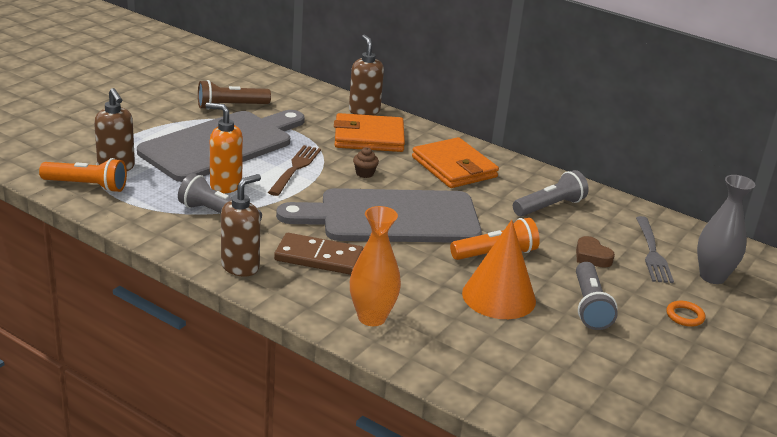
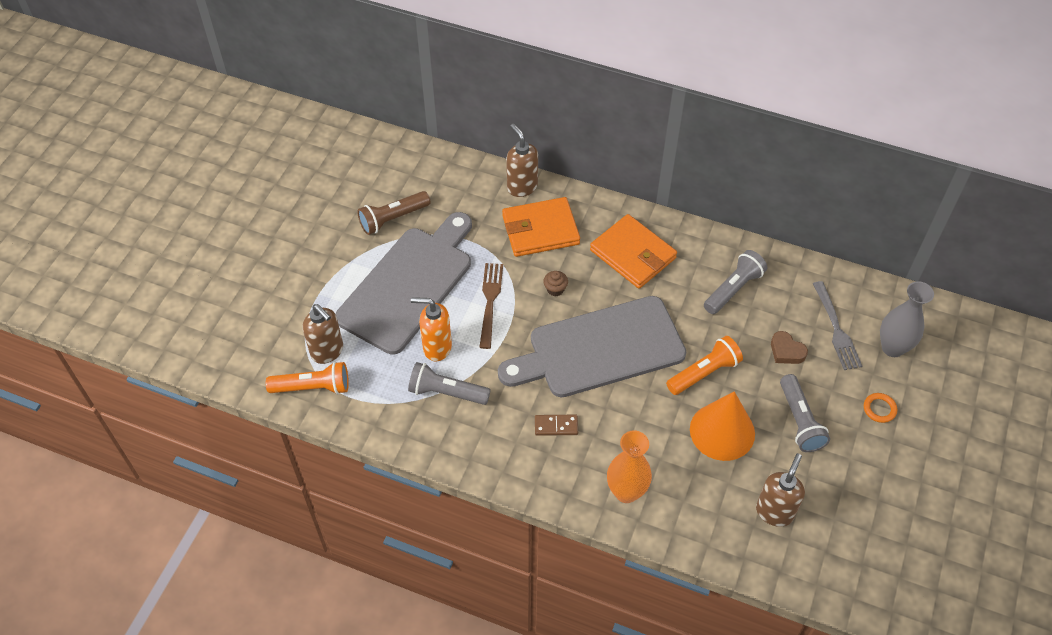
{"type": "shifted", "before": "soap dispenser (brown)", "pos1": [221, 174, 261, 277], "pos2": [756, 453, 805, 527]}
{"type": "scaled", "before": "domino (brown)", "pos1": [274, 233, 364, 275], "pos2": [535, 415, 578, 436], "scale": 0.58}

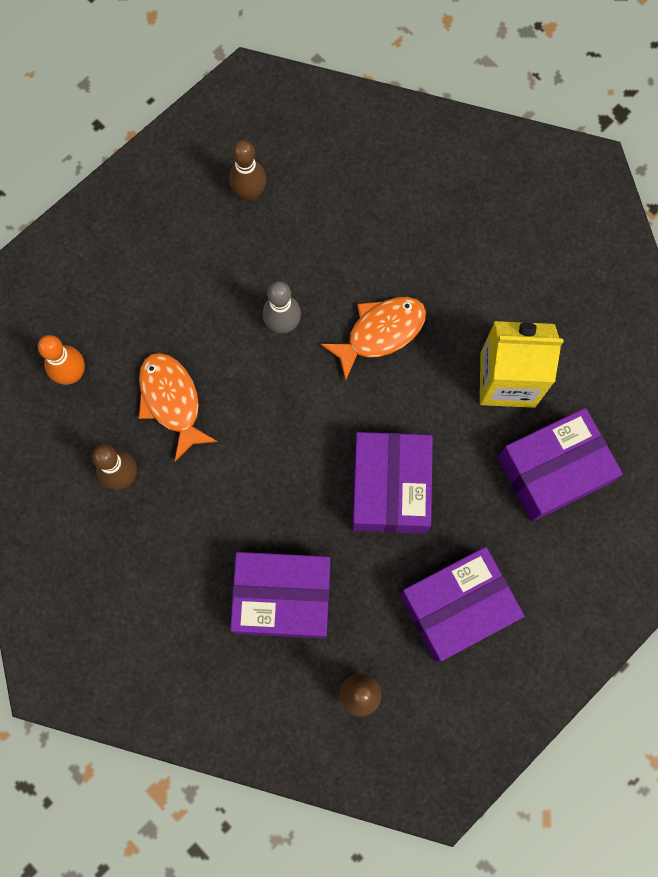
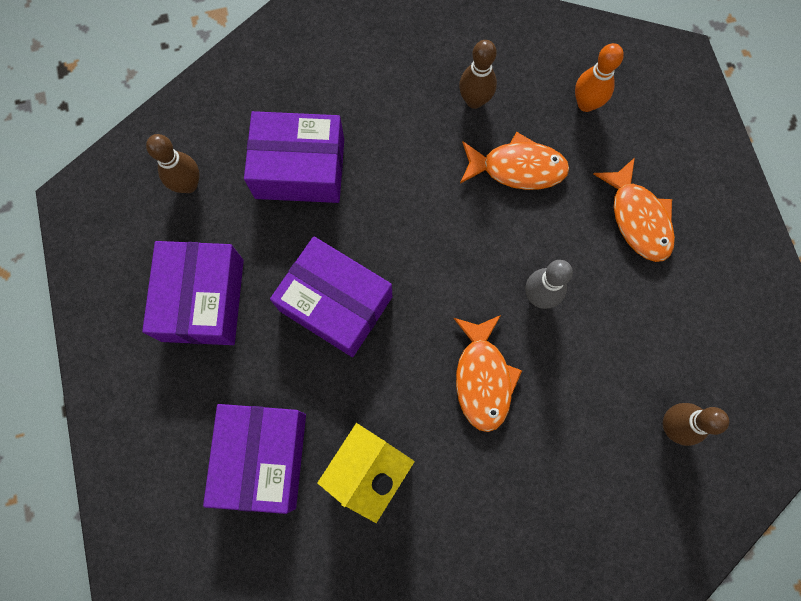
{"type": "shifted", "before": "bowling pin (brown)", "pos1": [229, 140, 266, 201], "pos2": [663, 403, 729, 446]}
{"type": "rotated", "before": "box (purple)", "pos1": [230, 552, 331, 639], "pos2": [244, 111, 344, 203], "turn": 60}
{"type": "new", "after": "fish (orange)", "pos2": [593, 158, 675, 262]}

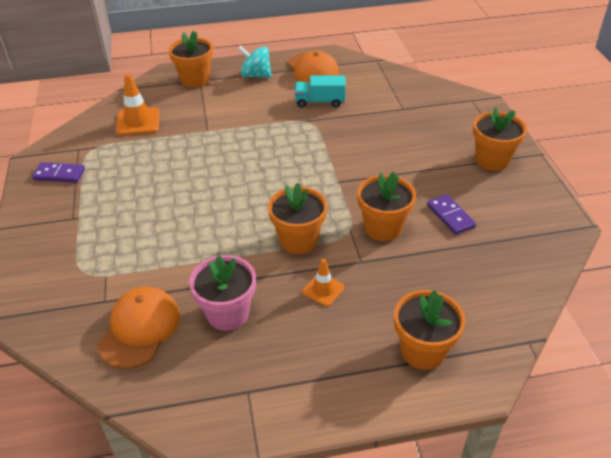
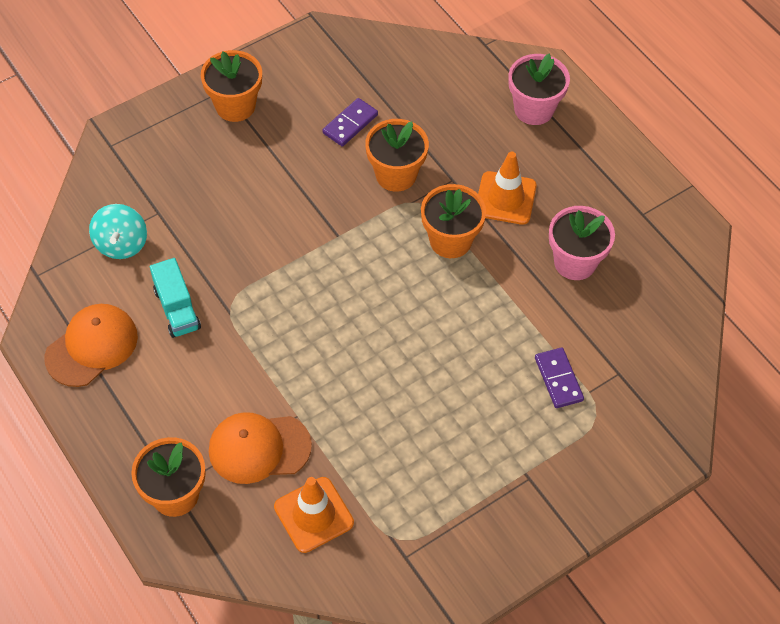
{"type": "shifted", "before": "spinning top (turquoise)", "pos1": [238, 45, 272, 78], "pos2": [89, 204, 147, 259]}
{"type": "shifted", "before": "domino (purple)", "pos1": [32, 162, 85, 183], "pos2": [535, 347, 584, 408]}
{"type": "scaled", "before": "traffic cone (orange)", "pos1": [302, 259, 345, 307], "pos2": [478, 151, 537, 225], "scale": 1.64}
{"type": "shifted", "before": "cap (orange)", "pos1": [97, 287, 180, 369], "pos2": [209, 412, 312, 484]}
{"type": "repainted", "before": "flower pot (orange)", "after": "flower pot (pink)", "pos1": [394, 290, 465, 370], "pos2": [508, 54, 570, 125]}

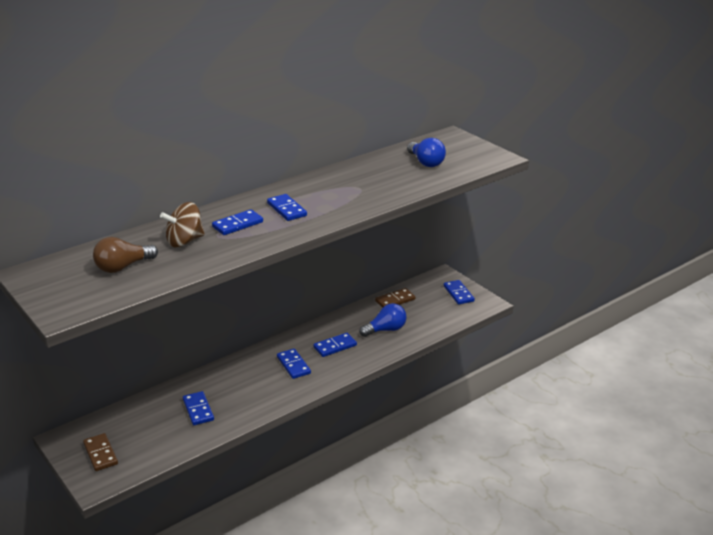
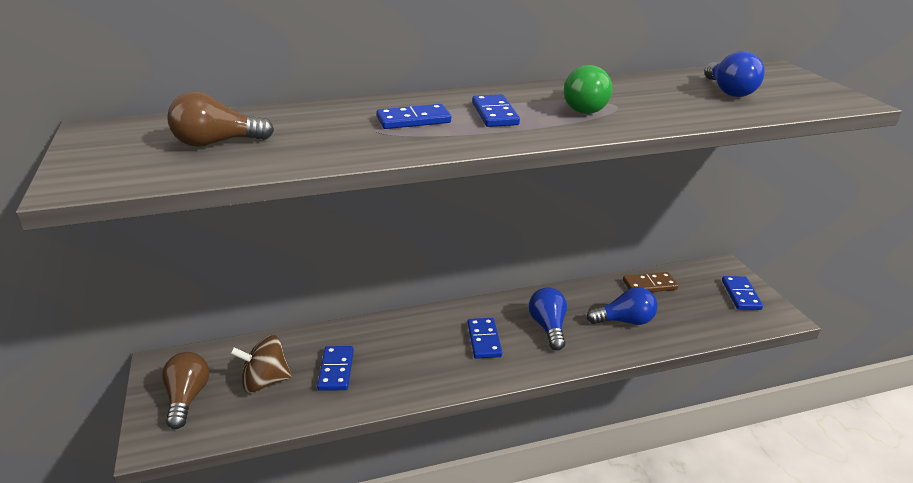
{"type": "shifted", "before": "spinning top (brown)", "pos1": [160, 202, 205, 247], "pos2": [230, 335, 292, 393]}
{"type": "swapped", "before": "domino (blue)", "after": "light bulb (blue)", "pos1": [313, 333, 357, 357], "pos2": [529, 287, 567, 350]}
{"type": "swapped", "before": "domino (brown)", "after": "light bulb (brown)", "pos1": [83, 433, 118, 471], "pos2": [162, 352, 209, 429]}
{"type": "new", "after": "light bulb (green)", "pos2": [564, 65, 612, 114]}

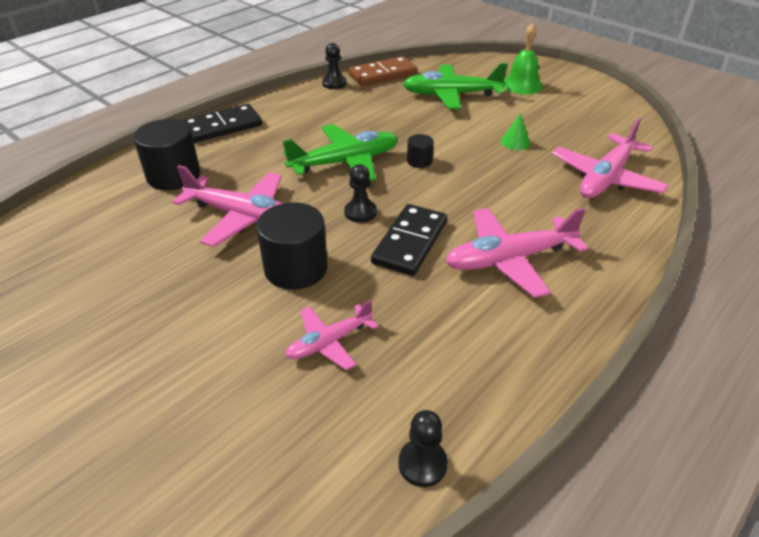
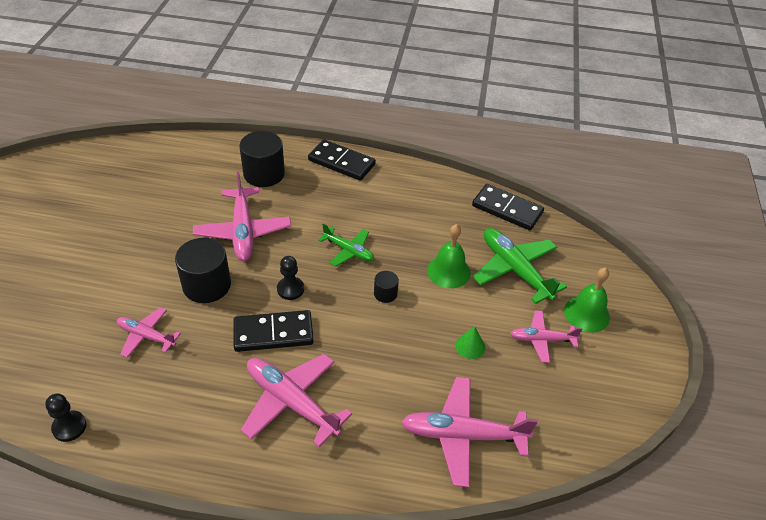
{"type": "gone", "before": "pawn (black)", "pos1": [322, 43, 346, 89]}
{"type": "repainted", "before": "domino (brown)", "after": "domino (black)", "pos1": [348, 56, 418, 86], "pos2": [472, 184, 544, 230]}
{"type": "scaled", "before": "plane (green)", "pos1": [283, 124, 398, 181], "pos2": [318, 223, 374, 267], "scale": 0.59}
{"type": "new", "after": "bell (green)", "pos2": [427, 224, 471, 288]}
{"type": "new", "after": "plane (pink)", "pos2": [510, 310, 582, 363]}

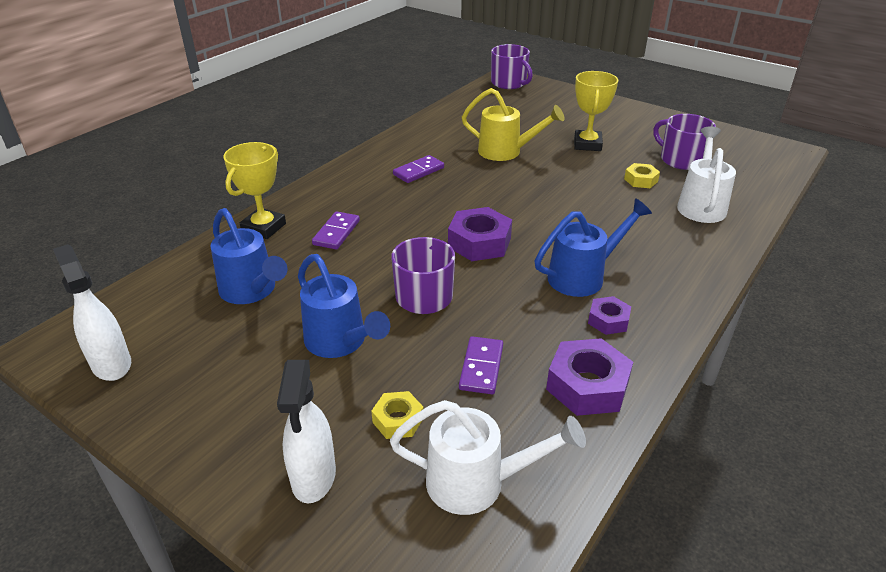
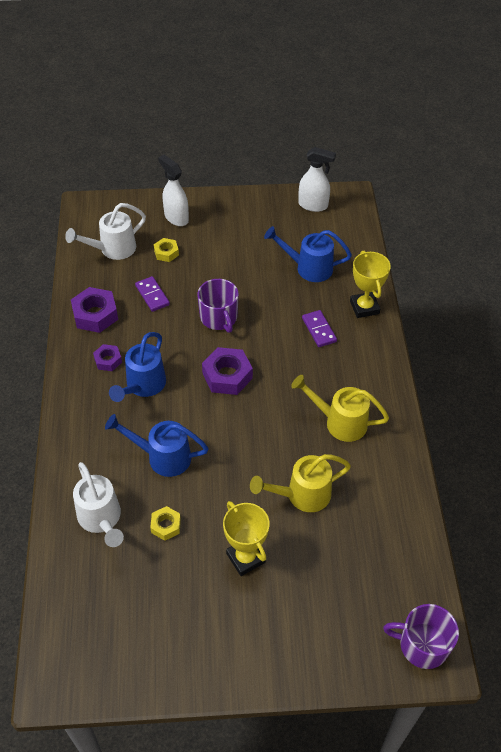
{"type": "gone", "before": "mug (purple)", "pos1": [653, 114, 716, 170]}
{"type": "swapped", "before": "domino (purple)", "after": "watering can (yellow)", "pos1": [393, 155, 444, 183], "pos2": [291, 375, 389, 442]}
{"type": "shifted", "before": "watering can (blue)", "pos1": [298, 254, 390, 358], "pos2": [105, 414, 209, 477]}

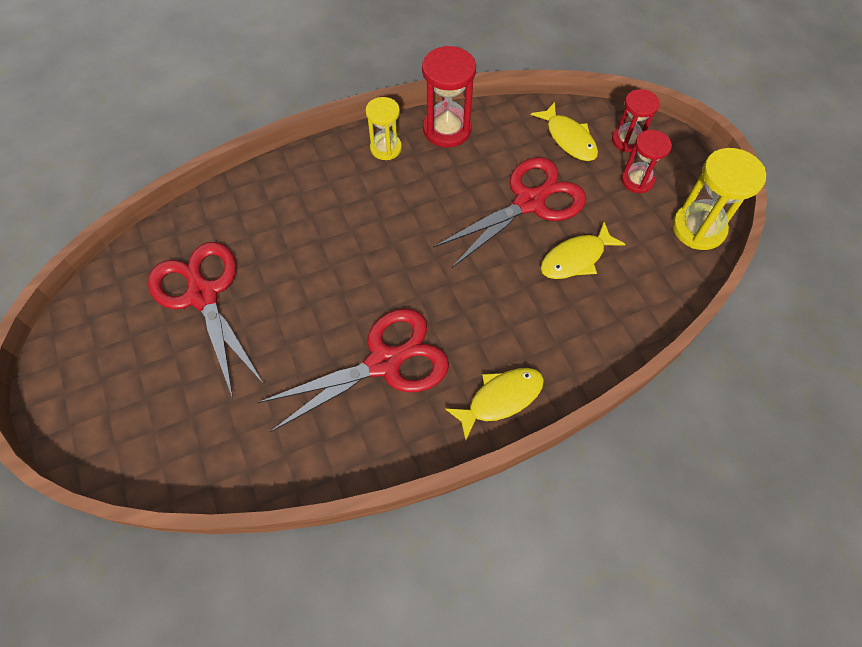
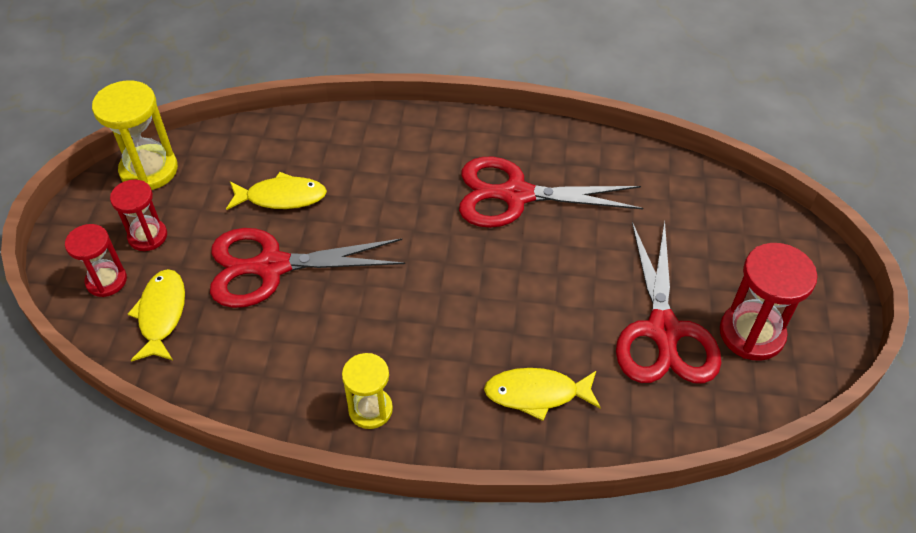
{"type": "shifted", "before": "hourglass (red)", "pos1": [422, 46, 476, 148], "pos2": [720, 243, 817, 361]}
{"type": "shifted", "before": "fish (yellow)", "pos1": [445, 368, 544, 441], "pos2": [484, 368, 601, 421]}

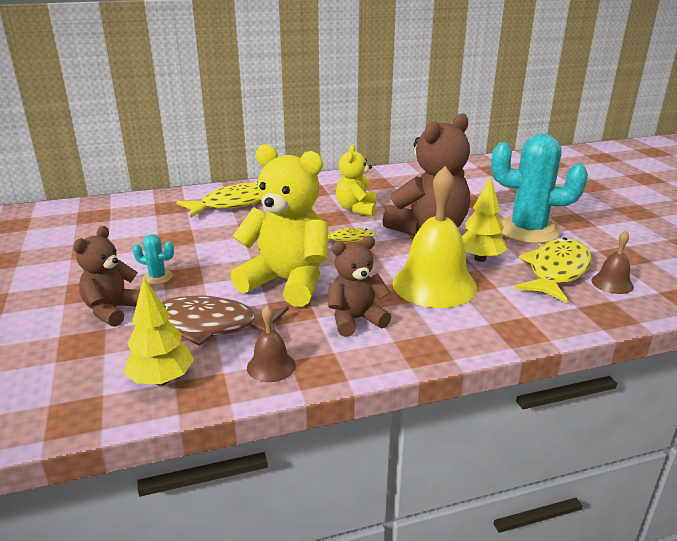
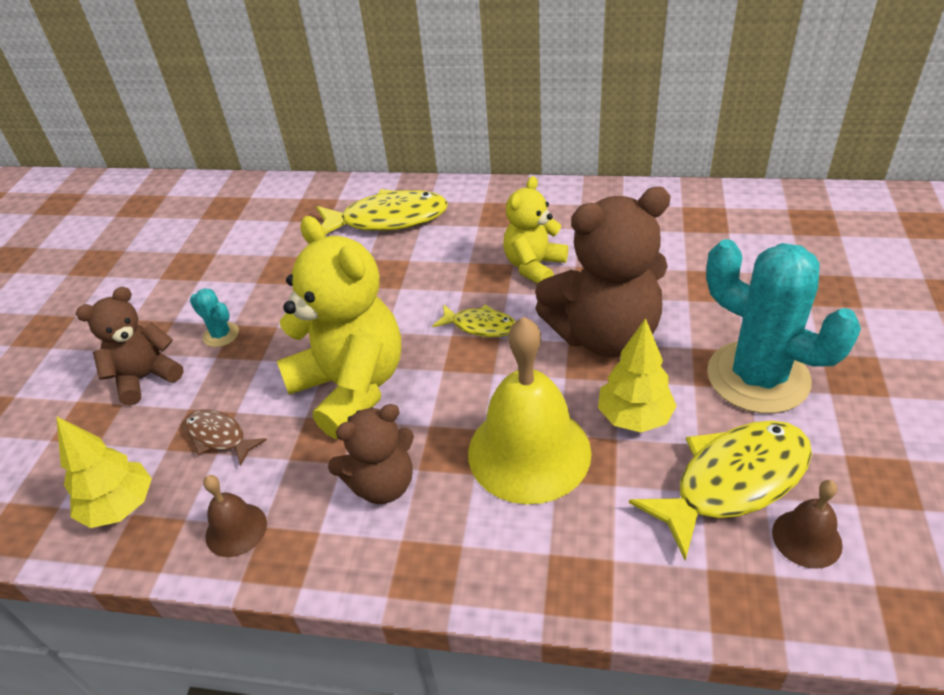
{"type": "rotated", "before": "teddy bear (brown)", "pos1": [328, 236, 391, 337], "pos2": [328, 404, 414, 504], "turn": 150}
{"type": "scaled", "before": "fish (brown)", "pos1": [161, 295, 289, 346], "pos2": [184, 409, 267, 466], "scale": 0.53}

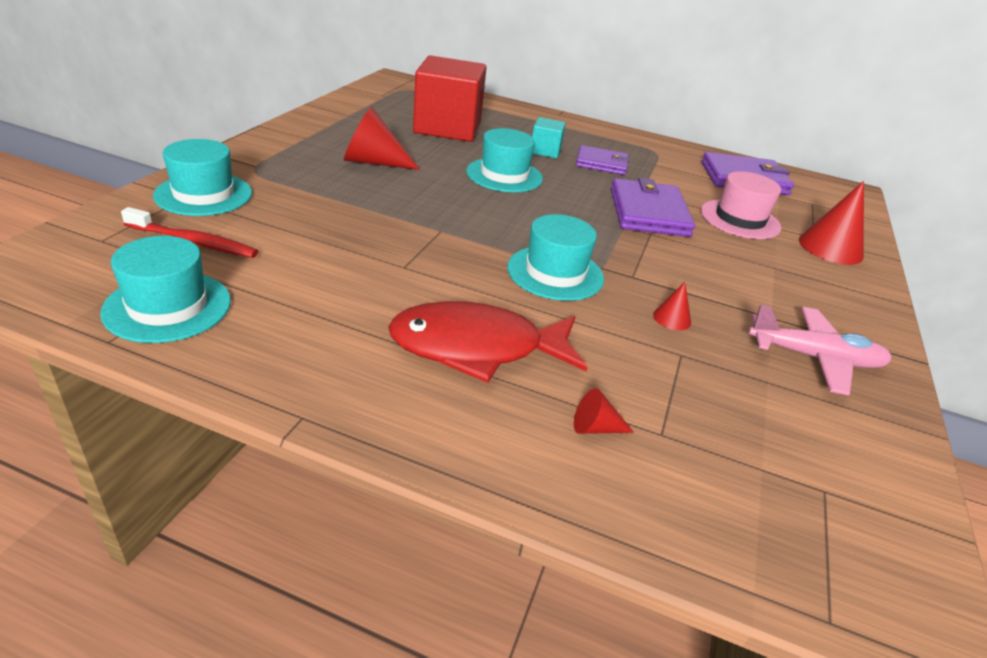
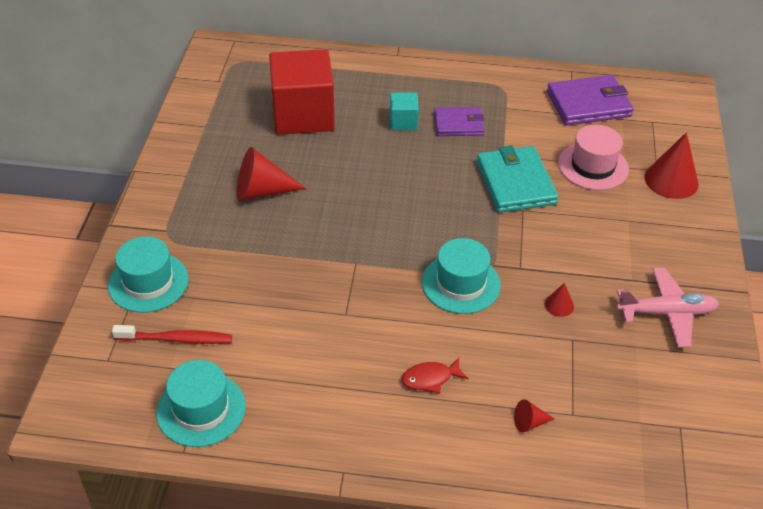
{"type": "gone", "before": "hat (turquoise)", "pos1": [466, 128, 543, 192]}
{"type": "repainted", "before": "wallet (purple)", "after": "wallet (turquoise)", "pos1": [611, 178, 695, 237], "pos2": [476, 145, 558, 213]}
{"type": "scaled", "before": "fish (red)", "pos1": [388, 301, 588, 383], "pos2": [402, 358, 469, 393], "scale": 0.46}

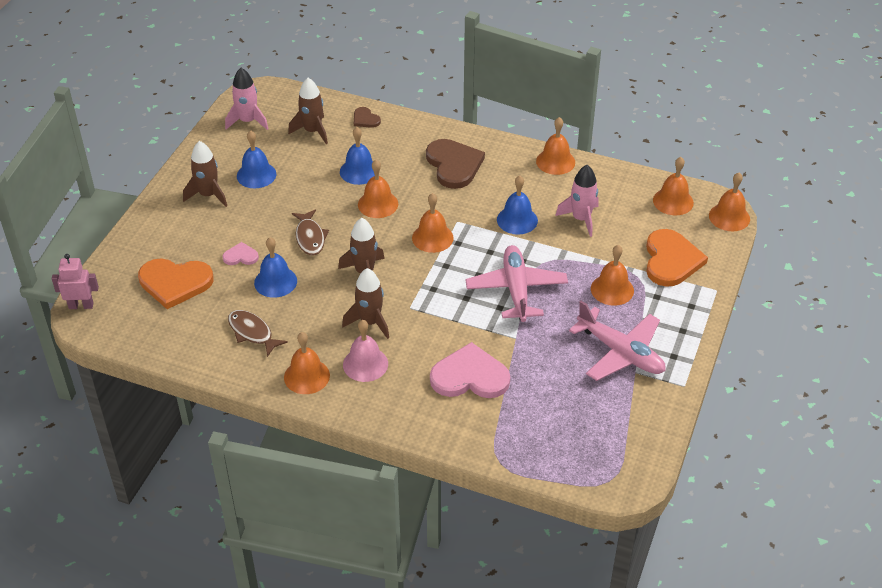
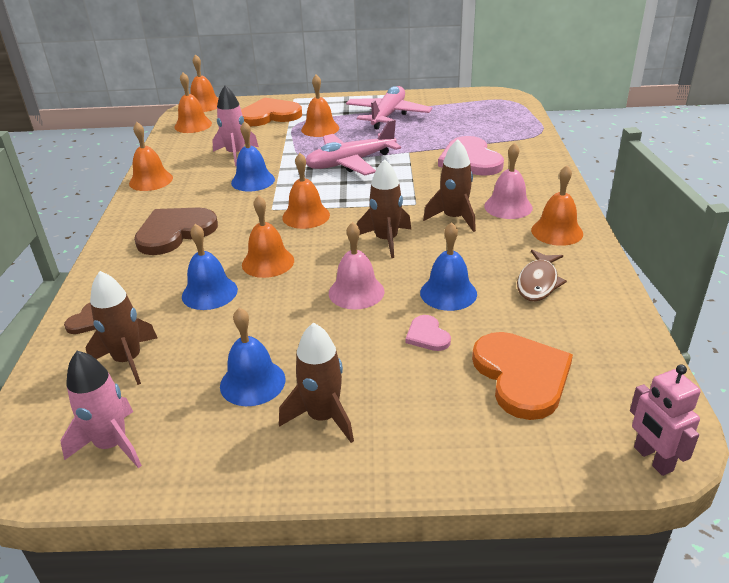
{"type": "swapped", "before": "fish (brown)", "after": "bell (pink)", "pos1": [292, 209, 329, 256], "pos2": [329, 222, 385, 310]}

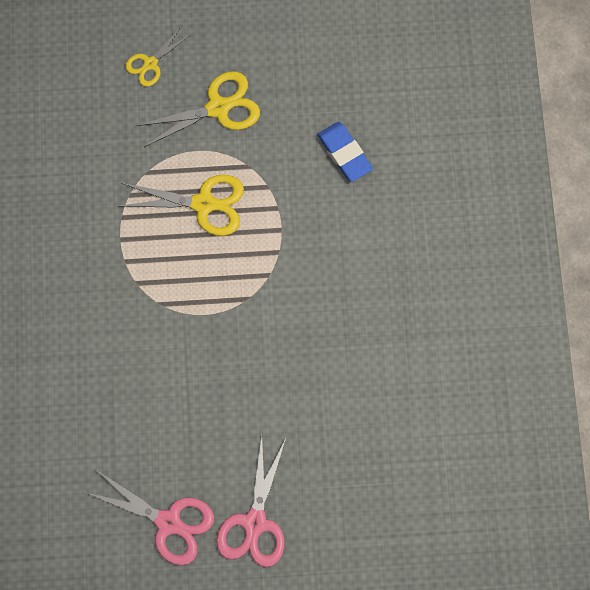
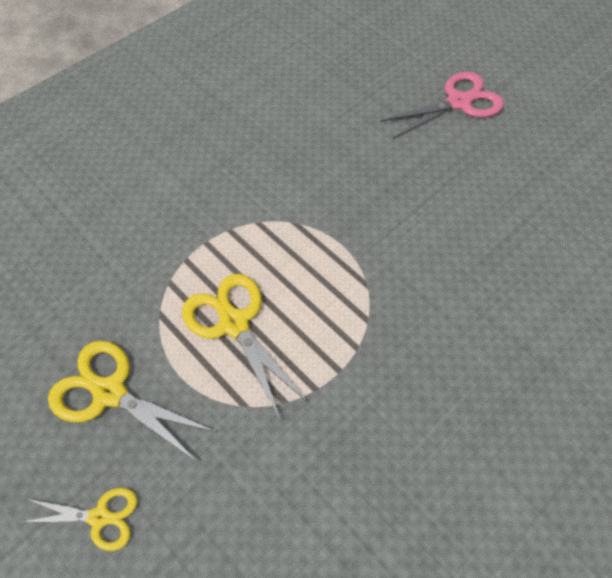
{"type": "gone", "before": "eraser (blue)", "pos1": [317, 122, 373, 182]}
{"type": "gone", "before": "scissors (pink)", "pos1": [84, 471, 214, 565]}

